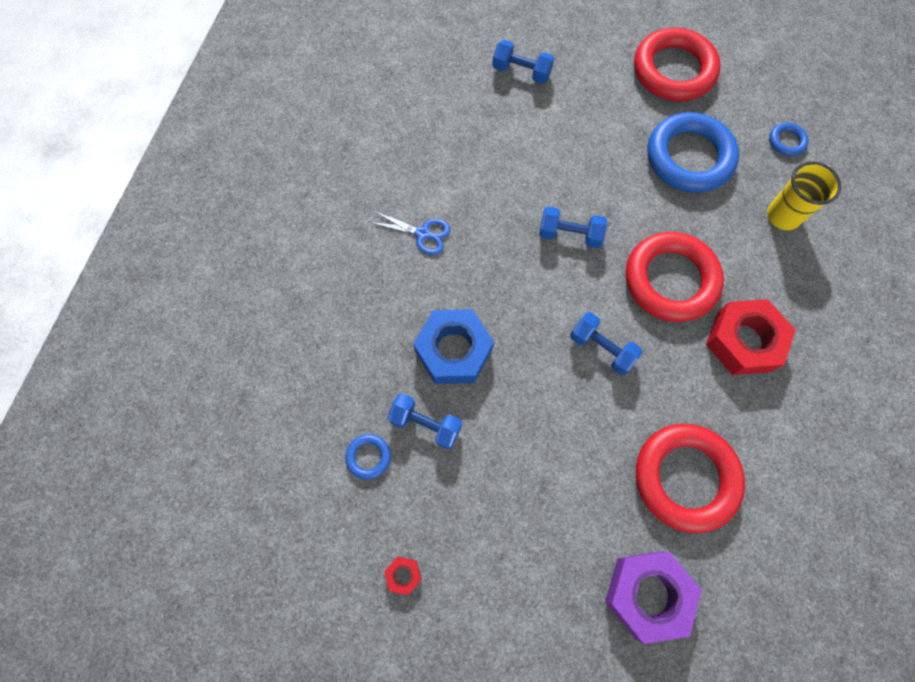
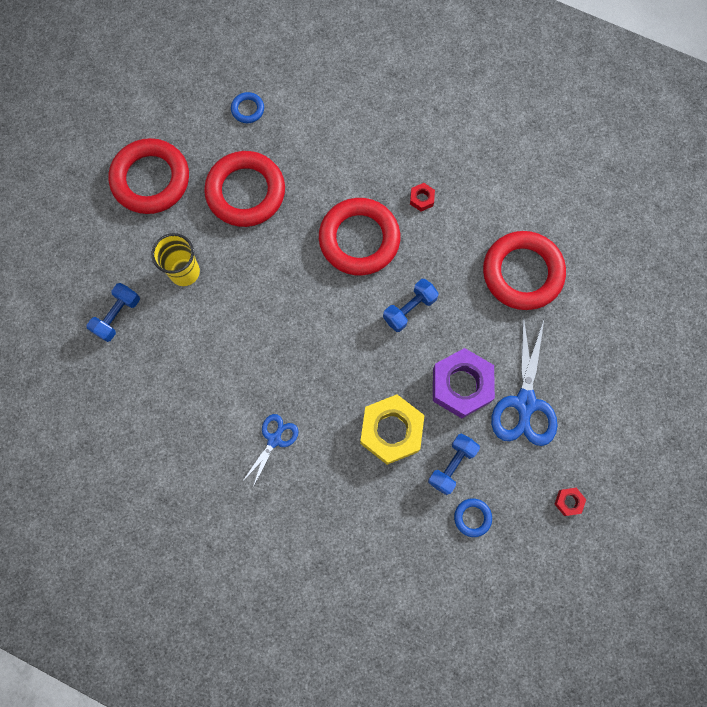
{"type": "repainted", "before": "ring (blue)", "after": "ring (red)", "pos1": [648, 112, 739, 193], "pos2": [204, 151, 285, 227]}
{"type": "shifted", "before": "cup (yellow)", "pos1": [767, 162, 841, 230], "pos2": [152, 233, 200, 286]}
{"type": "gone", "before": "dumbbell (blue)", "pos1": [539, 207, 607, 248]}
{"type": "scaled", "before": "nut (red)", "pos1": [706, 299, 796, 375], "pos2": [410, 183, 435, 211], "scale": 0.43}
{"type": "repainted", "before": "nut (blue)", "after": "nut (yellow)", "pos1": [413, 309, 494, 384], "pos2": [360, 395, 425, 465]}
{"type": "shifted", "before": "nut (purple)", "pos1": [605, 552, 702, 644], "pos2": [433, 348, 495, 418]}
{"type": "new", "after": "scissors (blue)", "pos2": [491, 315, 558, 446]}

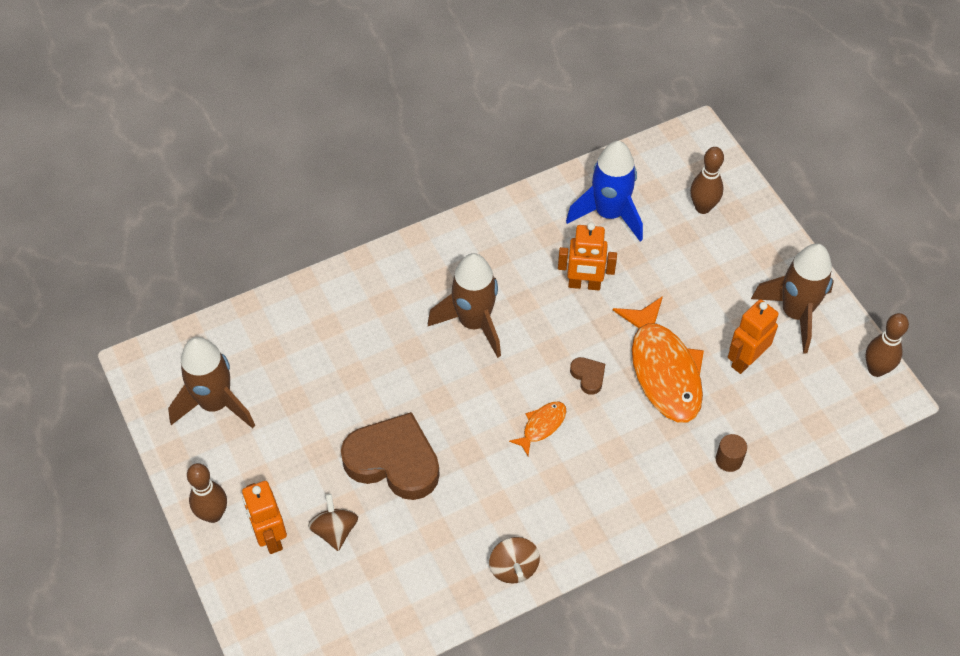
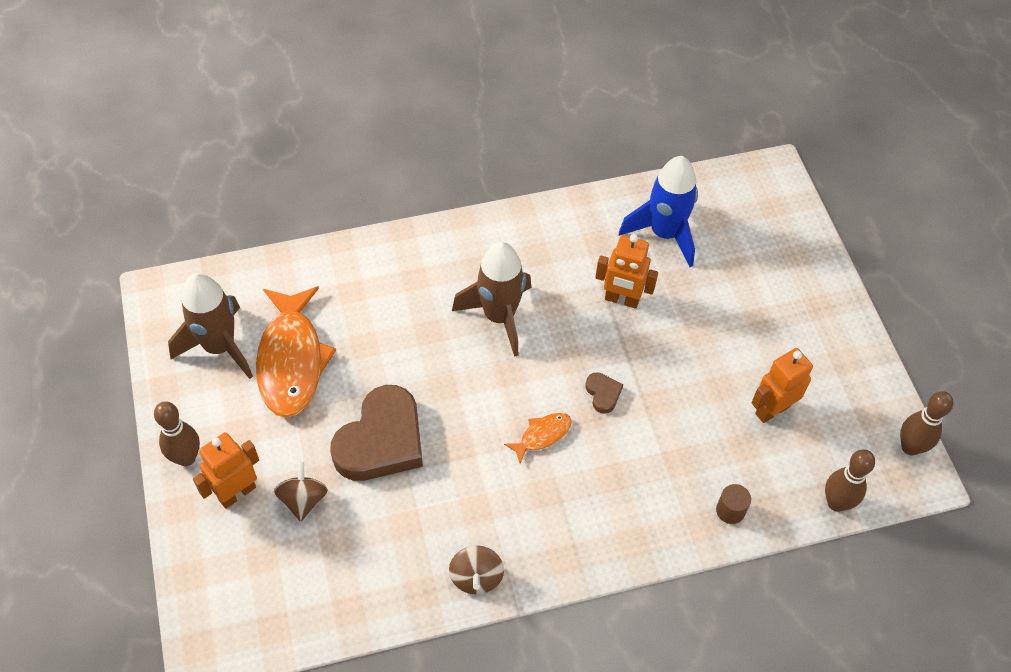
{"type": "shifted", "before": "bowling pin (brown)", "pos1": [690, 147, 724, 214], "pos2": [825, 449, 875, 512]}
{"type": "gone", "before": "rocket (brown)", "pos1": [751, 243, 834, 354]}
{"type": "shifted", "before": "fish (orange)", "pos1": [613, 296, 704, 423], "pos2": [256, 286, 336, 418]}
{"type": "rotated", "before": "heart (brown)", "pos1": [341, 412, 440, 500], "pos2": [330, 385, 423, 481], "turn": 90}
{"type": "rotated", "before": "robot (orange)", "pos1": [242, 481, 287, 554], "pos2": [193, 432, 259, 509], "turn": 60}

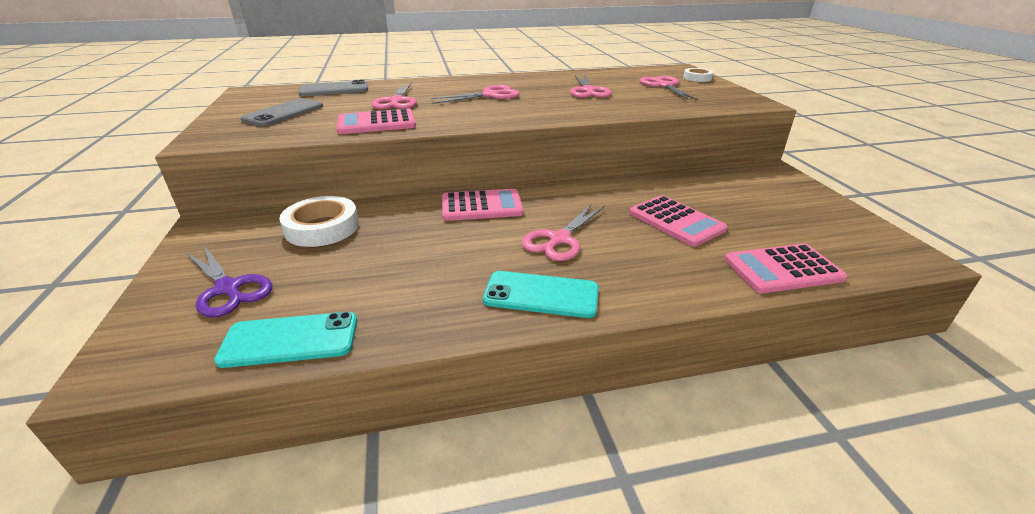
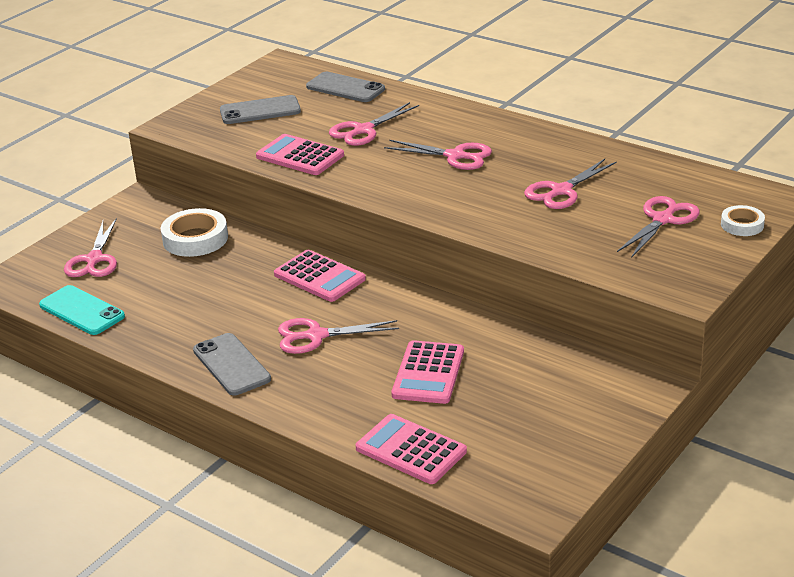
{"type": "repainted", "before": "scissors (purple)", "after": "scissors (pink)", "pos1": [187, 246, 272, 317], "pos2": [64, 218, 117, 277]}
{"type": "repainted", "before": "phone (turquoise)", "after": "phone (grey)", "pos1": [483, 271, 599, 318], "pos2": [193, 333, 271, 395]}

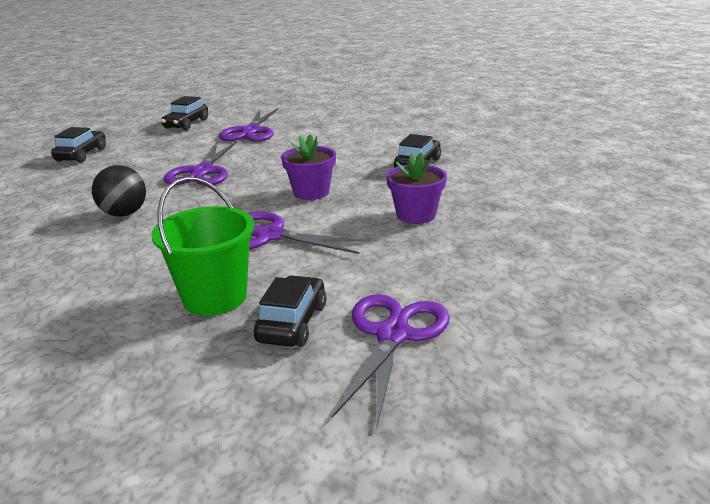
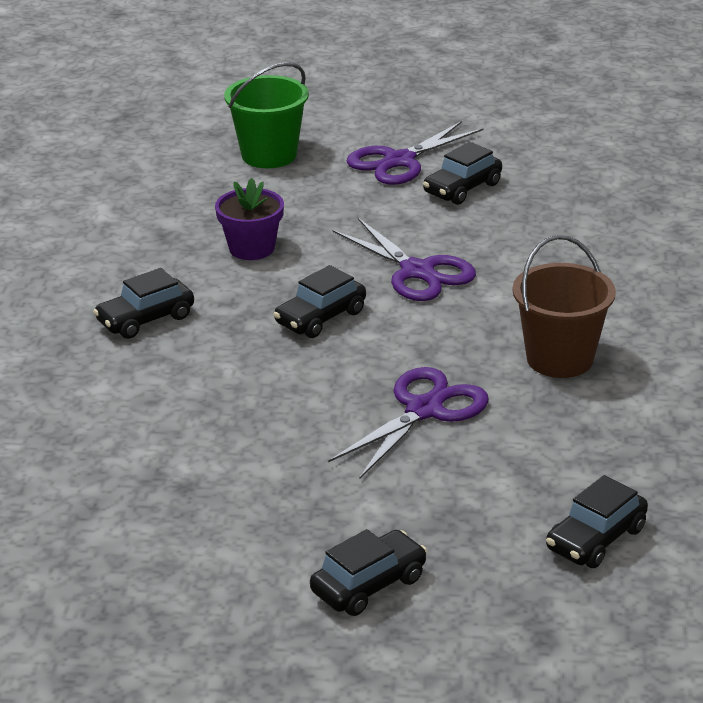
{"type": "gone", "before": "scissors (purple)", "pos1": [219, 108, 278, 142]}
{"type": "swapped", "before": "flower pot (purple)", "after": "car (black)", "pos1": [281, 134, 336, 200], "pos2": [273, 265, 366, 338]}
{"type": "swapped", "before": "ball (black)", "after": "bucket (brown)", "pos1": [92, 165, 146, 217], "pos2": [513, 235, 616, 378]}
{"type": "shifted", "before": "bucket (green)", "pos1": [151, 177, 254, 316], "pos2": [224, 62, 309, 168]}

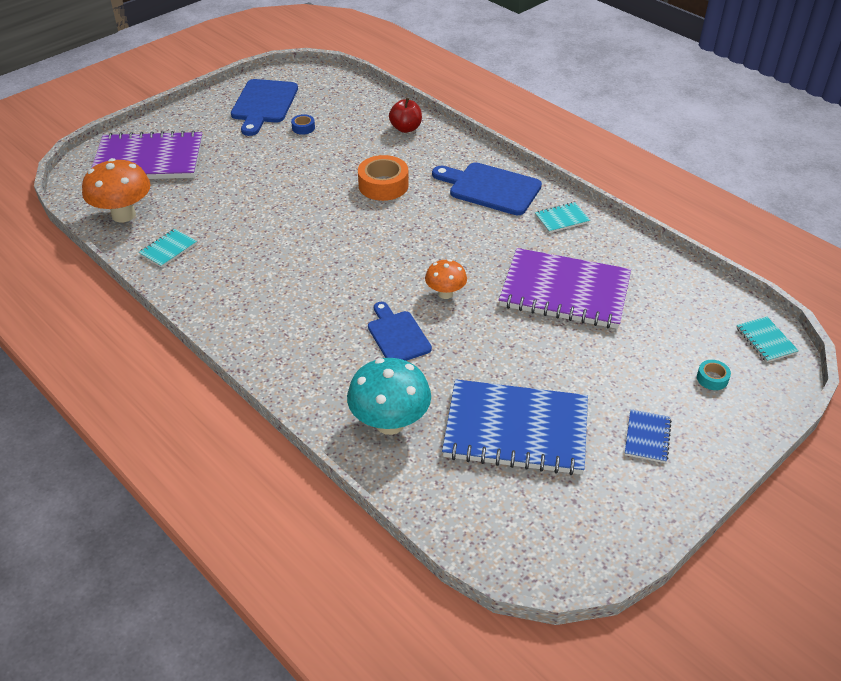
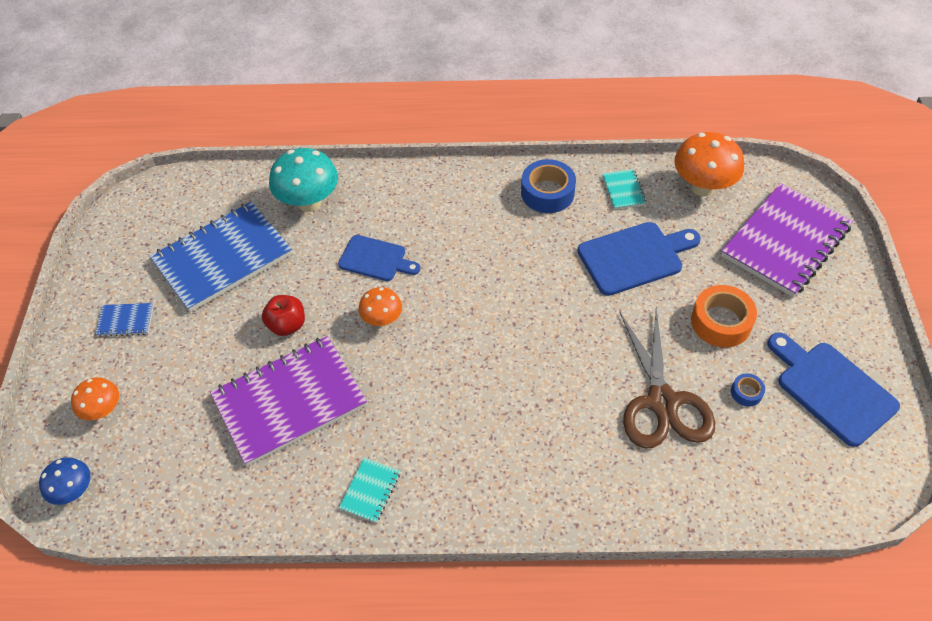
{"type": "shifted", "before": "apple (red)", "pos1": [389, 98, 422, 133], "pos2": [262, 295, 305, 336]}
{"type": "shifted", "before": "tape (orange)", "pos1": [358, 155, 409, 201], "pos2": [691, 285, 757, 347]}
{"type": "shifted", "before": "cutting board (blue)", "pos1": [432, 162, 542, 215], "pos2": [578, 222, 701, 296]}
{"type": "swapped", "before": "notebook (turquoise)", "after": "mushroom (blue)", "pos1": [736, 316, 799, 362], "pos2": [39, 457, 91, 505]}
{"type": "swapped", "before": "tape (turquoise)", "after": "mushroom (orange)", "pos1": [697, 360, 731, 390], "pos2": [71, 377, 119, 420]}
{"type": "rotated", "before": "notebook (blue)", "pos1": [625, 409, 672, 463], "pos2": [95, 303, 154, 337], "turn": -60}
{"type": "new", "after": "tape (blue)", "pos2": [521, 159, 576, 213]}
{"type": "new", "after": "scissors (brown)", "pos2": [620, 308, 715, 449]}

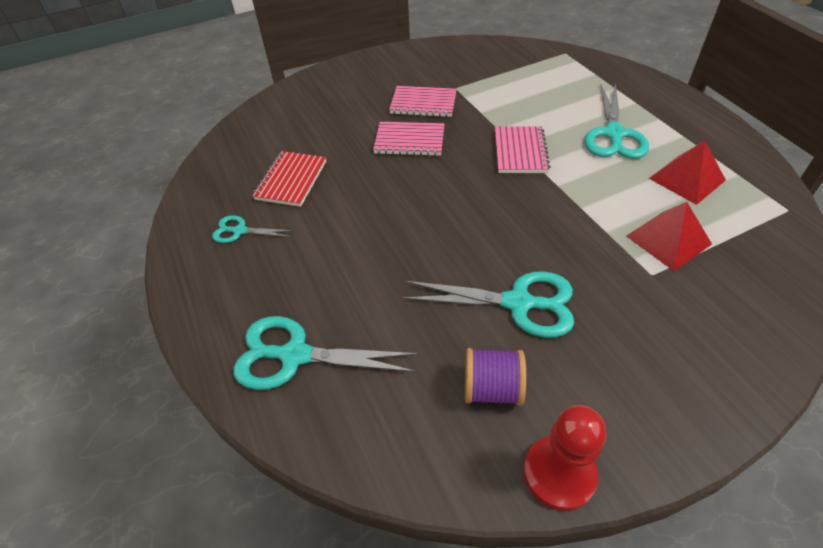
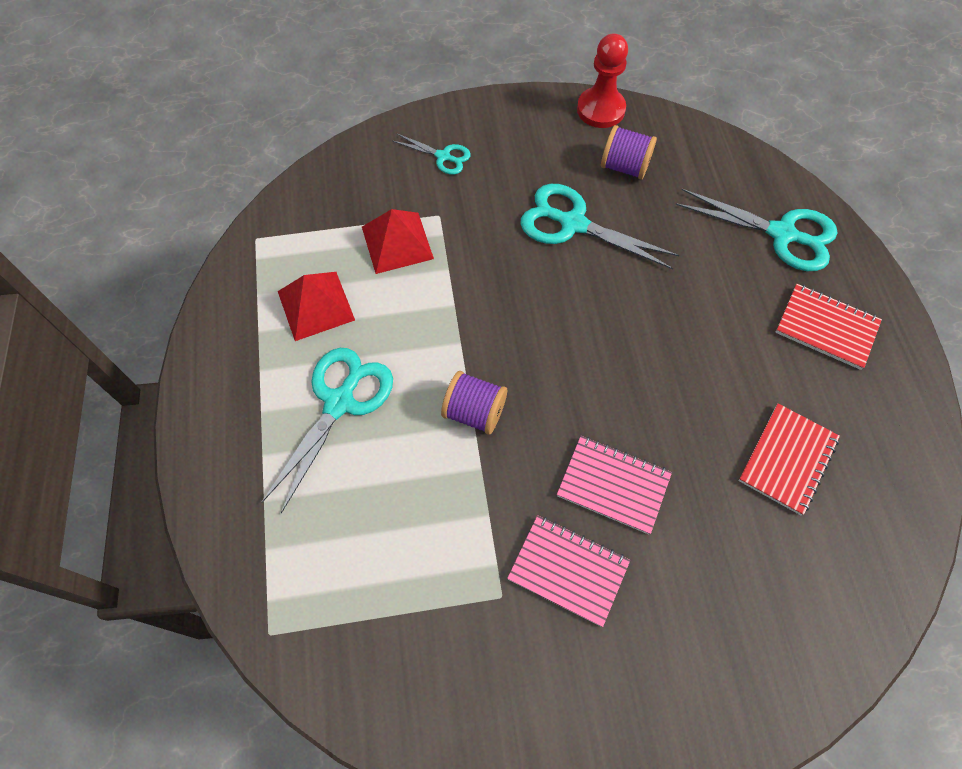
{"type": "swapped", "before": "notebook (pink)", "after": "spool (purple)", "pos1": [495, 126, 551, 173], "pos2": [441, 371, 507, 435]}
{"type": "shifted", "before": "scissors (turquoise)", "pos1": [212, 215, 294, 243], "pos2": [393, 133, 471, 175]}
{"type": "new", "after": "notebook (red)", "pos2": [775, 284, 882, 370]}

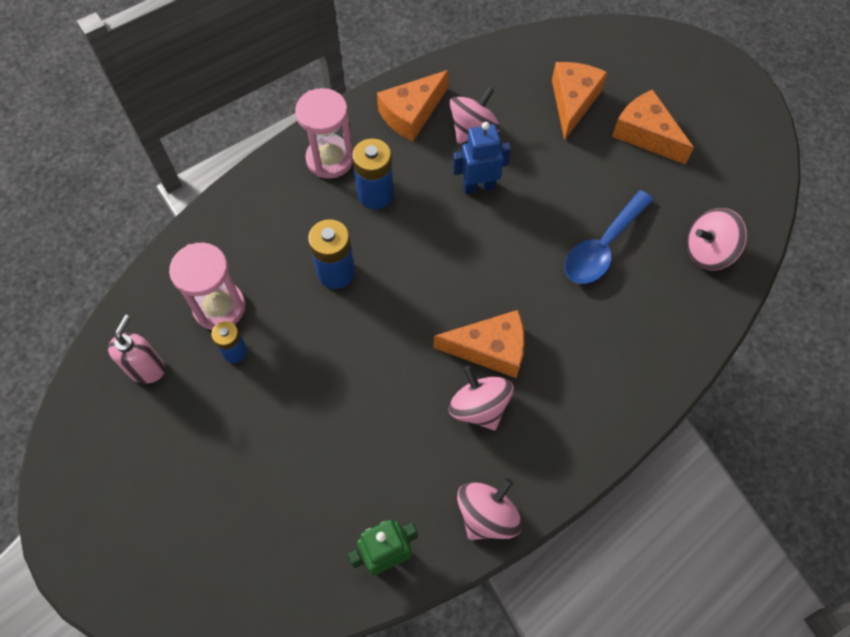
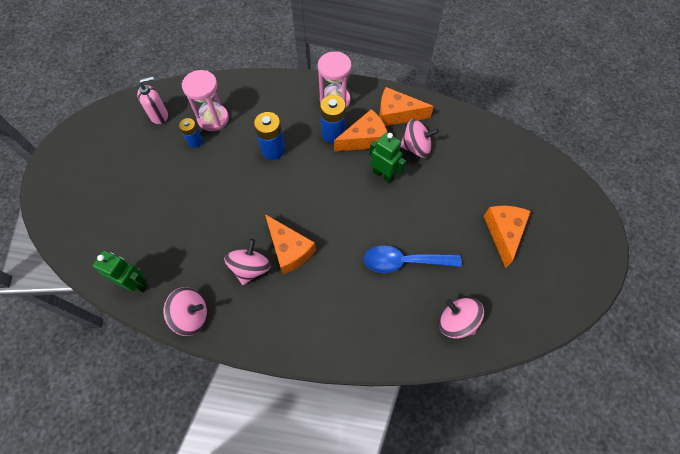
{"type": "shifted", "before": "cheese (orange)", "pos1": [552, 62, 608, 140], "pos2": [334, 109, 388, 152]}
{"type": "repainted", "before": "robot (blue)", "after": "robot (green)", "pos1": [452, 122, 511, 194], "pos2": [369, 132, 406, 183]}

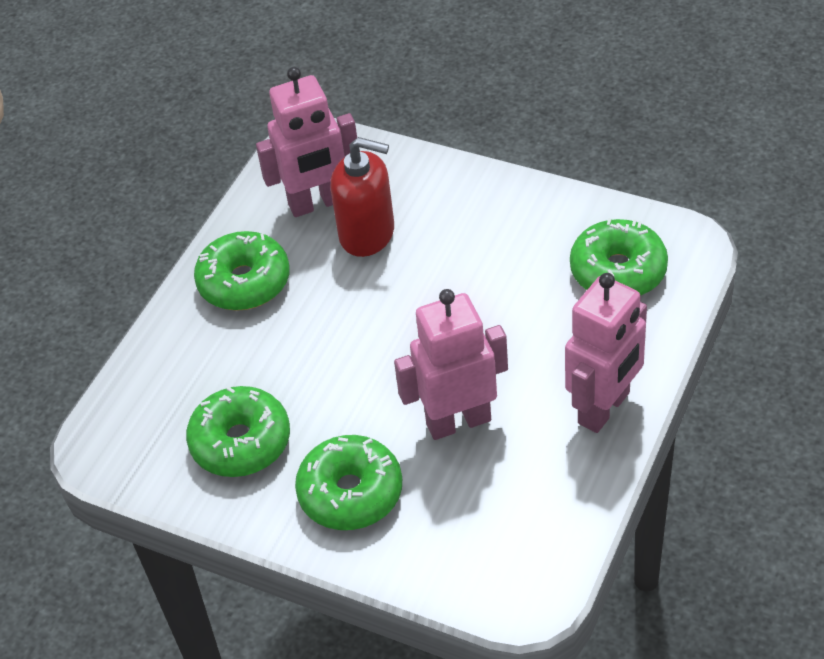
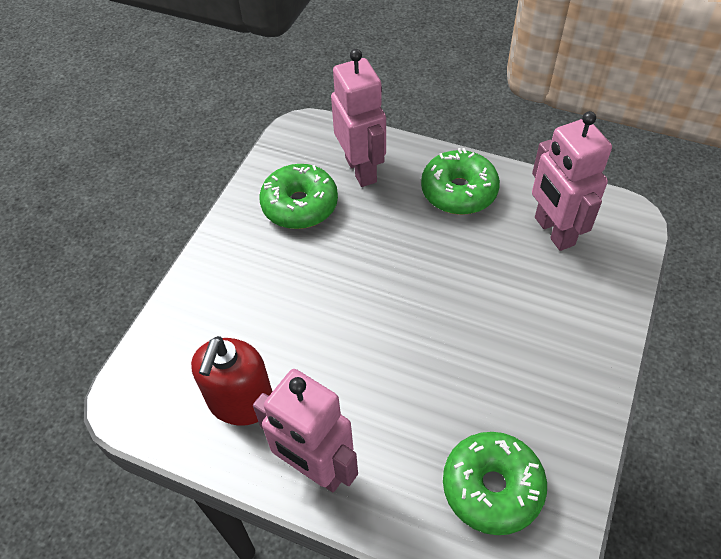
{"type": "shifted", "before": "soap dispenser (red)", "pos1": [330, 137, 394, 257], "pos2": [191, 336, 273, 426]}
{"type": "shifted", "before": "robot (pink)", "pos1": [394, 289, 508, 440], "pos2": [331, 49, 386, 187]}
{"type": "gone", "before": "donut (green)", "pos1": [295, 435, 402, 530]}

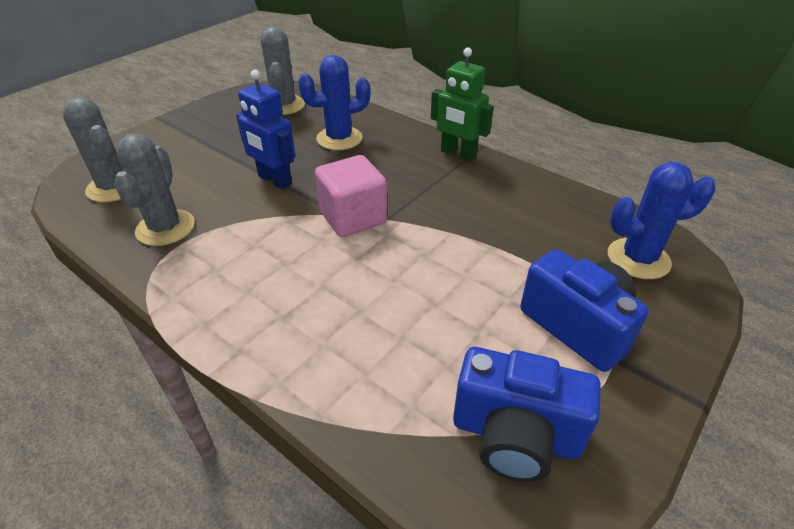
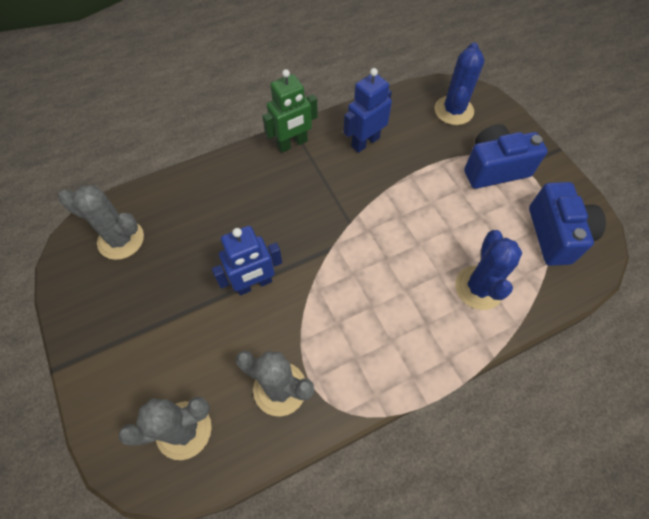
{"type": "shifted", "before": "cactus (blue)", "pos1": [298, 55, 371, 150], "pos2": [455, 230, 522, 310]}
{"type": "gone", "before": "cube (pink)", "pos1": [315, 155, 387, 237]}
{"type": "rotated", "before": "camera (blue)", "pos1": [453, 347, 601, 482], "pos2": [529, 182, 606, 266], "turn": -45}
{"type": "new", "after": "robot (blue)", "pos2": [343, 68, 392, 153]}

